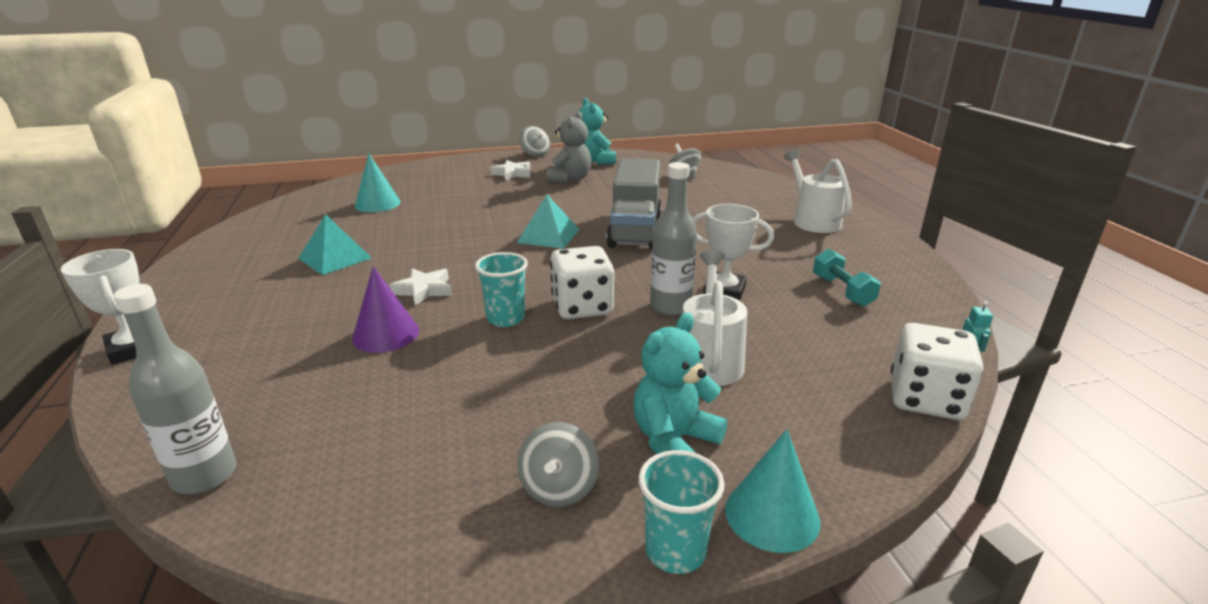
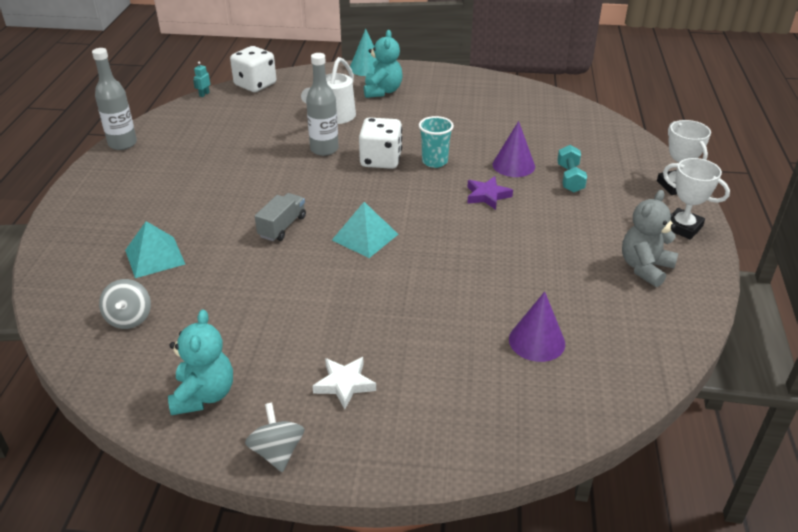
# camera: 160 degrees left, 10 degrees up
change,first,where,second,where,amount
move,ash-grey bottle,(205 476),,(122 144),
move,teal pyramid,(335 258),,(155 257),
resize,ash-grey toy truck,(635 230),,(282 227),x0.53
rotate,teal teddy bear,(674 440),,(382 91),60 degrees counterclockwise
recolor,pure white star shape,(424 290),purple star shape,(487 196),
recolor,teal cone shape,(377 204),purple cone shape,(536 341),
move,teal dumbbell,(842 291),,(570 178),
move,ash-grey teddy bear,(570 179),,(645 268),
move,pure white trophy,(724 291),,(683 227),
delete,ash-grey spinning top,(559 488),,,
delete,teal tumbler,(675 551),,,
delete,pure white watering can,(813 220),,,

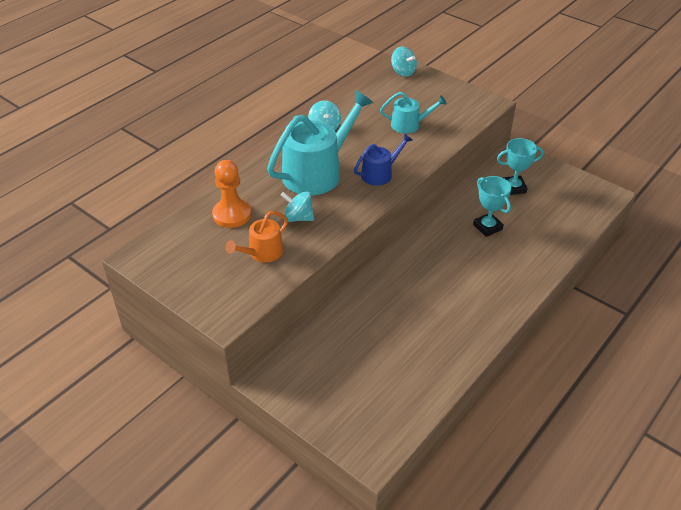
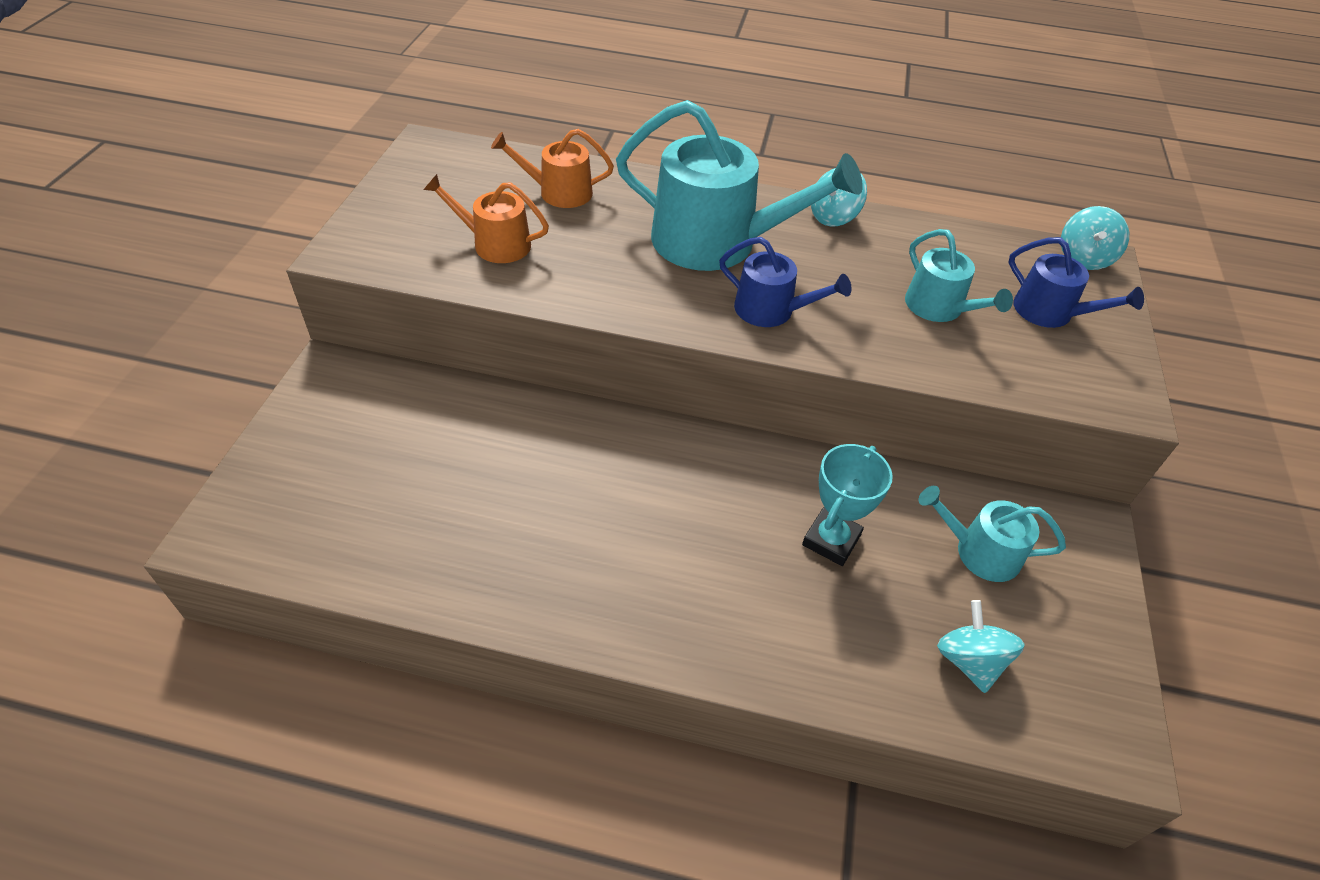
# camera: 60 degrees right, 5 degrees up
change,first,where,second,where,amount
replace,bright orange game pawn,(232 214),bright orange watering can,(559 192),
replace,teal trophy,(513 188),teal watering can,(980 552),
move,teal spinning top,(298 218),,(969 660),
insert,,,cobalt watering can,(1050 312),

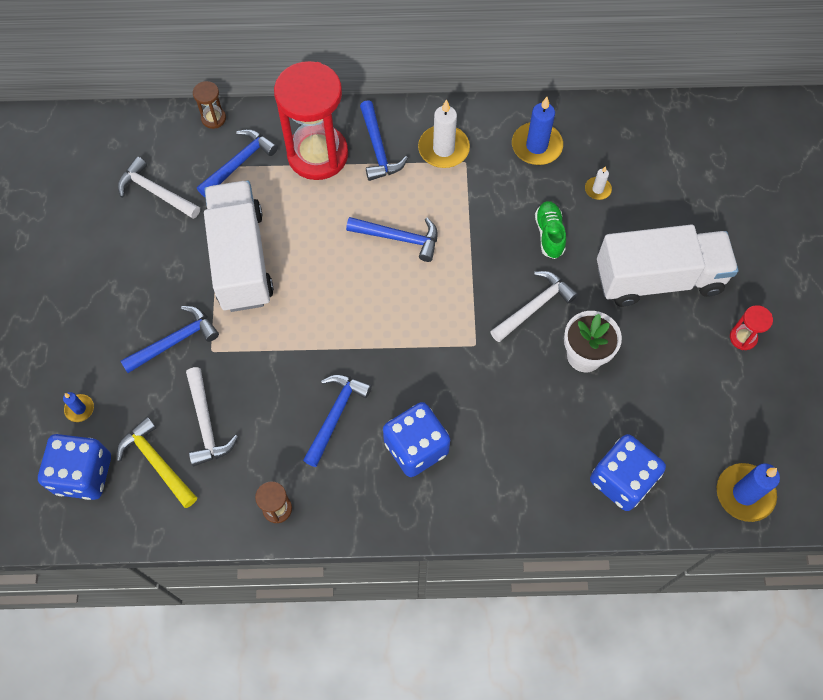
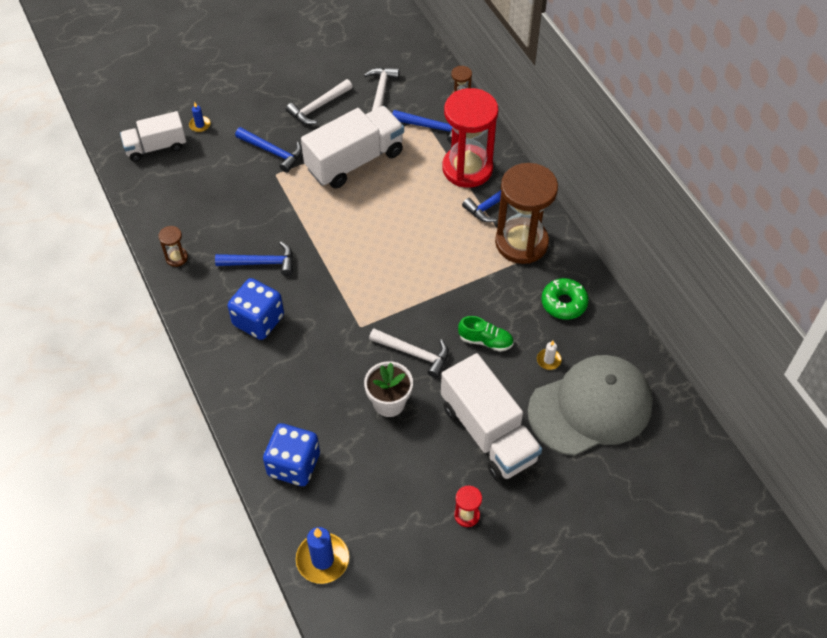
# camera: 65 degrees right, 10 degrees down
change,first,where,second,where,amount
replace,cobalt die,(83 474),pure white toy truck,(156 147),
move,pure white claw hammer,(206 424),,(318 107),
rotate,emerald lace-up shoe,(549 234),,(485 341),45 degrees clockwise
replace,pure white wax candle,(443 149),dark brown sandglass,(521 243),
insert,,,ash-grey cap,(590 407),
replace,cobalt wax candle,(536 146),emerald doughnut,(564 303),
delete,yellow claw hammer,(157 462),,,
delete,cobalt claw hammer,(399 238),,,

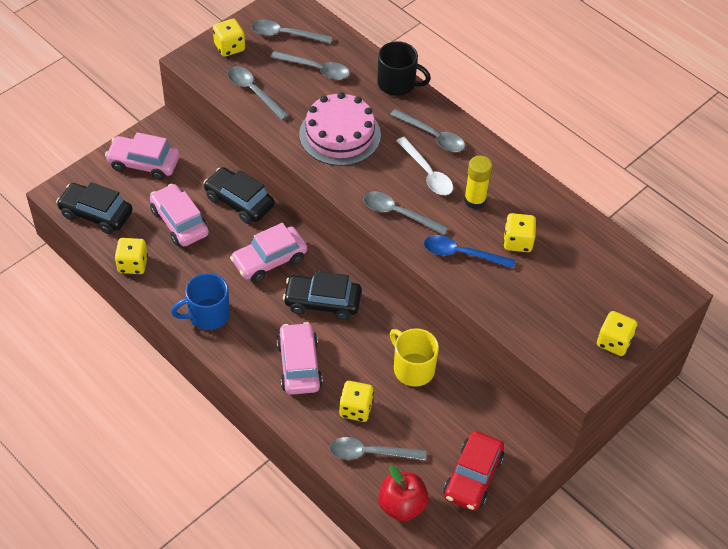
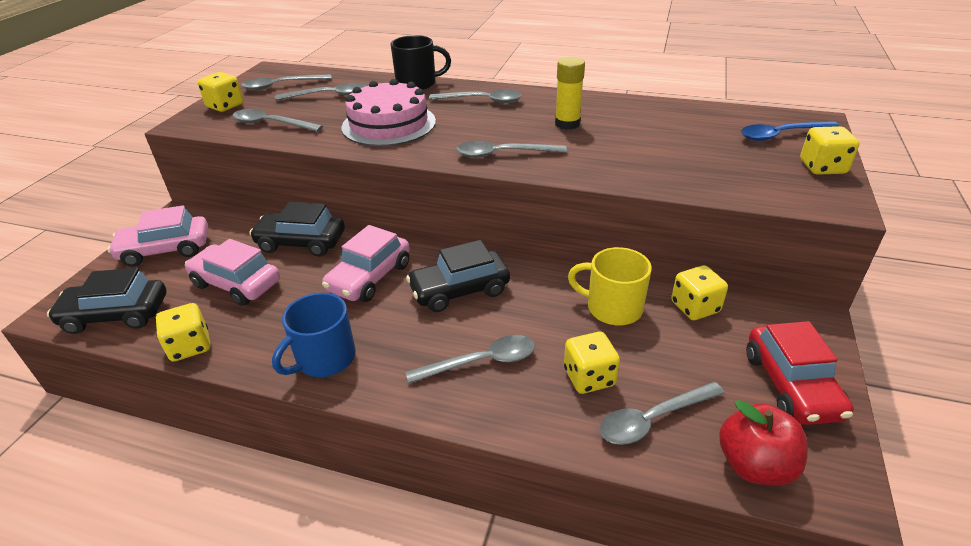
# camera: 25 degrees left, 15 degrees down
change,first,where,second,where,amount
replace,rose-pink car,(299 365),ash-grey tablespoon,(481 362),
move,yellow die,(518 242),,(695 307),
move,cobalt tablespoon,(461 254),,(781 135),
delete,pure white tablespoon,(427 173),,,

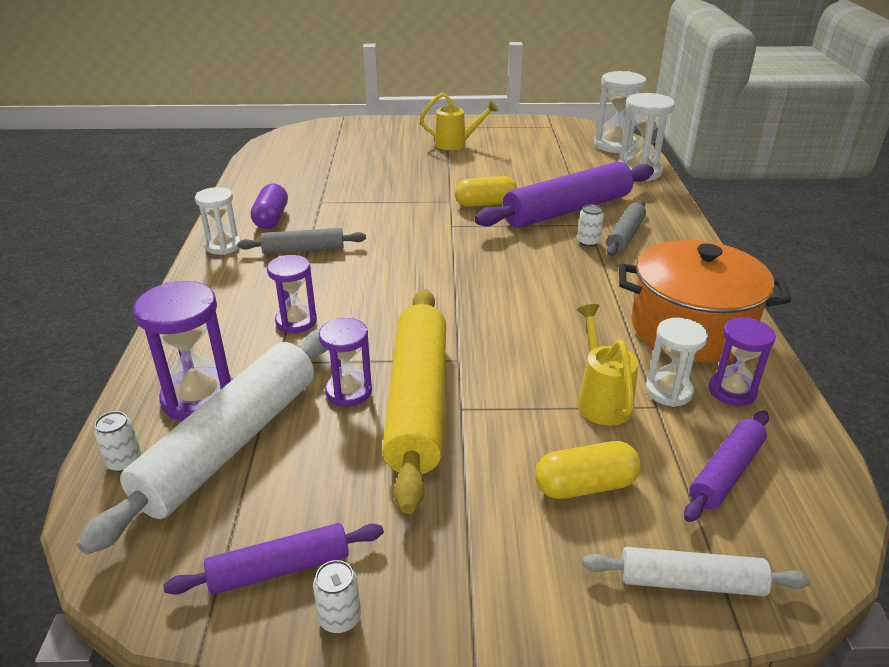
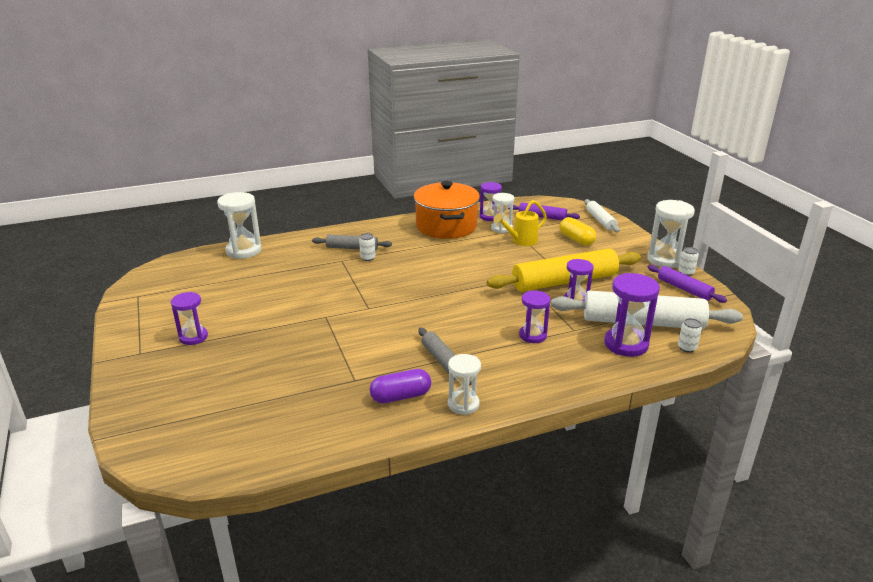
# camera: 110 degrees left, 5 degrees down
change,first,where,second,where,amount
replace,yellow watering can,(456 144),purple sandglass,(193 337),
move,pure white sandglass,(614 145),,(665 260),
delete,yellow pill shape,(485 204),,,
delete,purple dough roller,(567 210),,,

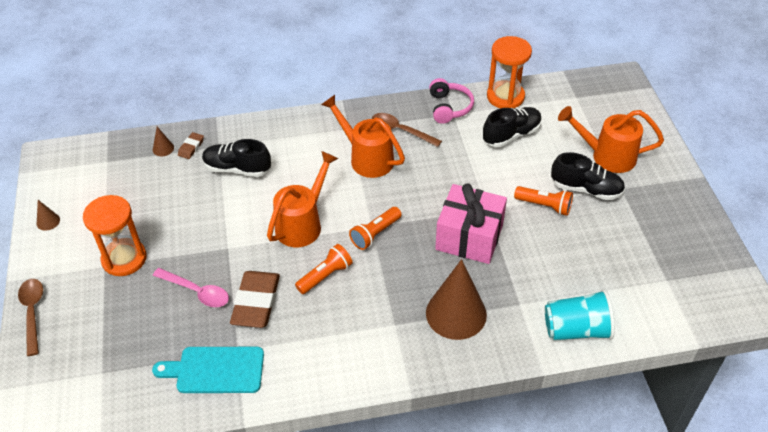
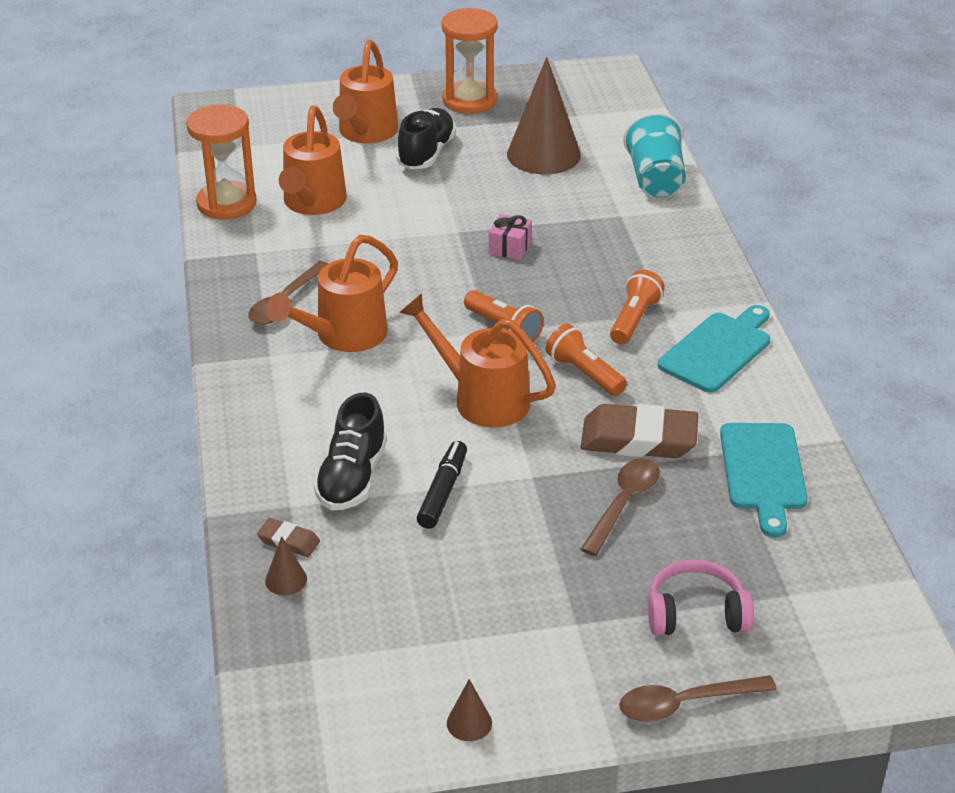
# camera: 90 degrees left, 10 degrees down
change,first,where,second,where,amount
replace,ebony lace-up shoe,(511 135),bright orange watering can,(312 203),
insert,,,ebony marker pen,(443 492),
move,bright orange sandglass,(124 259),,(469 100),
resize,rose-pink present,(469 237),,(510 247),x0.44
move,dark brown cone shape,(456 313),,(543 154),
recolor,rose-pink tablespoon,(197 292),dark brown tablespoon,(623 503),
move,bright orange torch,(544 206),,(634 320),
move,rose-pink headphones,(449 107),,(696 613),
insert,,,teal bread board,(718 350),

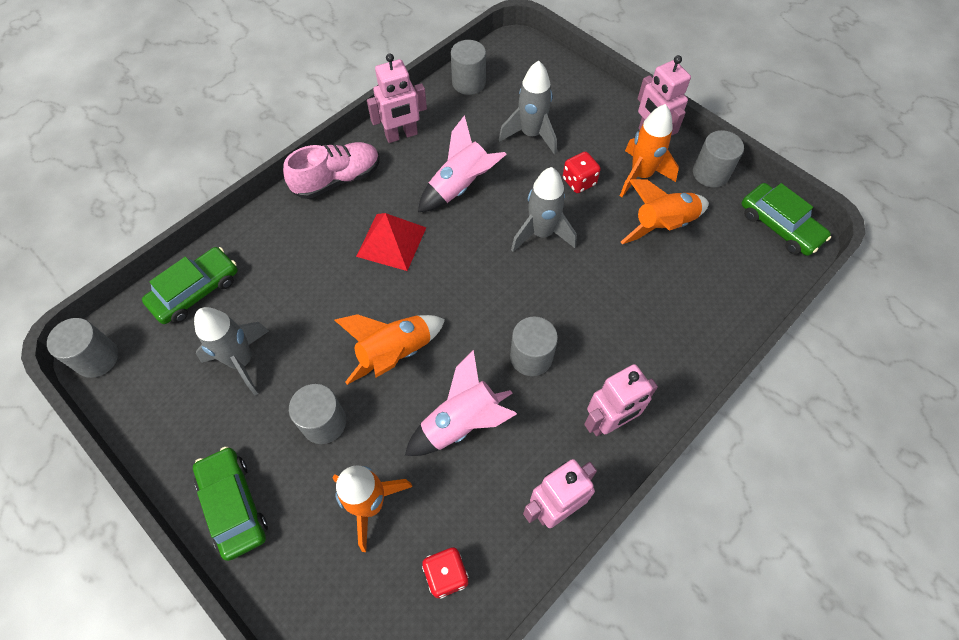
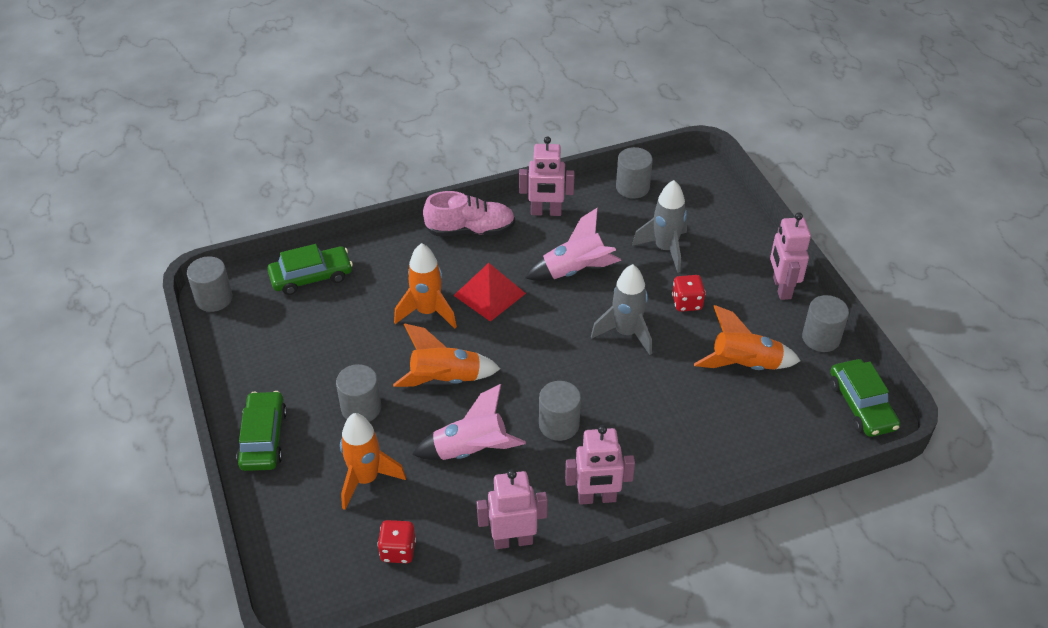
# camera: 25 degrees right, 15 degrees down
change,first,where,second,where,amount
move,bright orange rocket,(641 175),,(427 312),
delete,ash-grey rocket,(242 361),,,

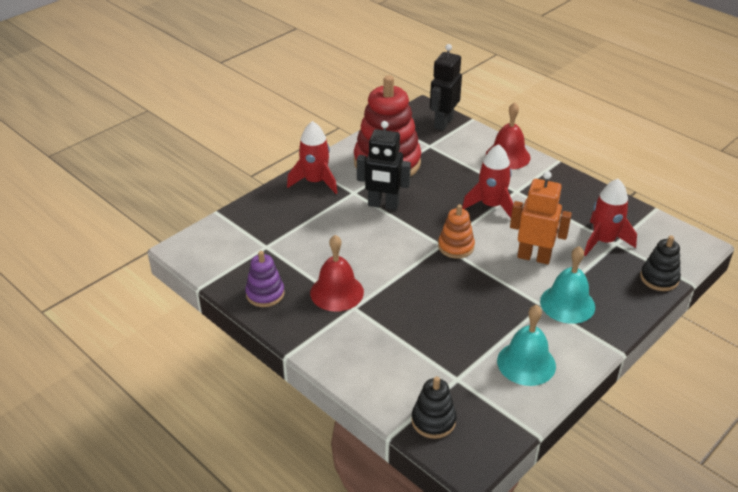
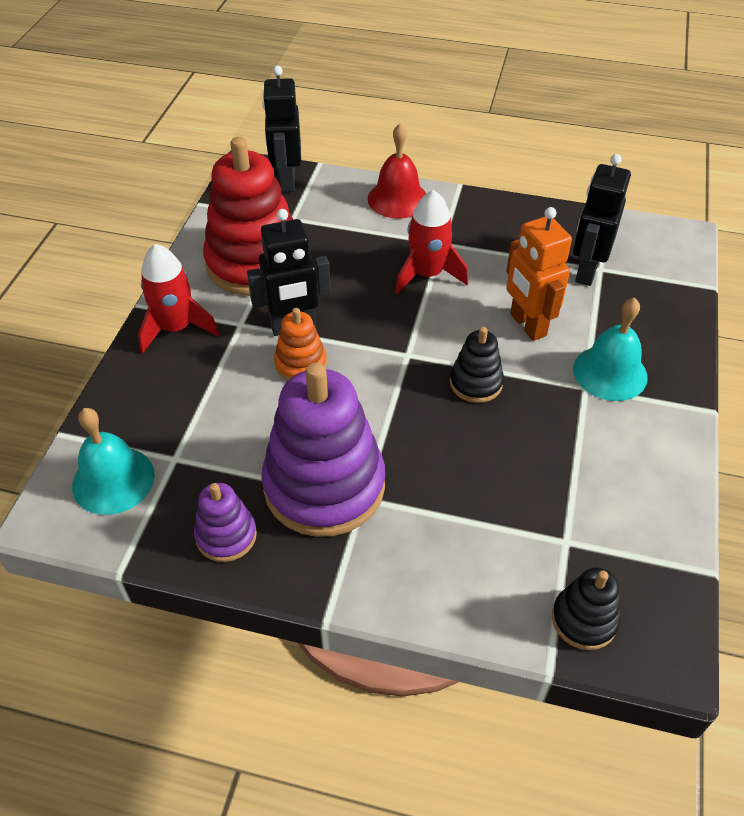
# camera: 30 degrees left, 10 degrees up
change,first,where,second,where,amount
move,teal bell,(526 363),,(113 480),
replace,red bell,(337 292),purple stacking toy,(324 486),
move,bright orange stacking toy,(456 247),,(301 364),
move,ebony stacking toy,(659 278),,(476 383),
rotate,bright orange robot figure,(534 257),,(527 325),105 degrees counterclockwise
replace,red rocket,(604 241),ebony robot figure,(586 271),

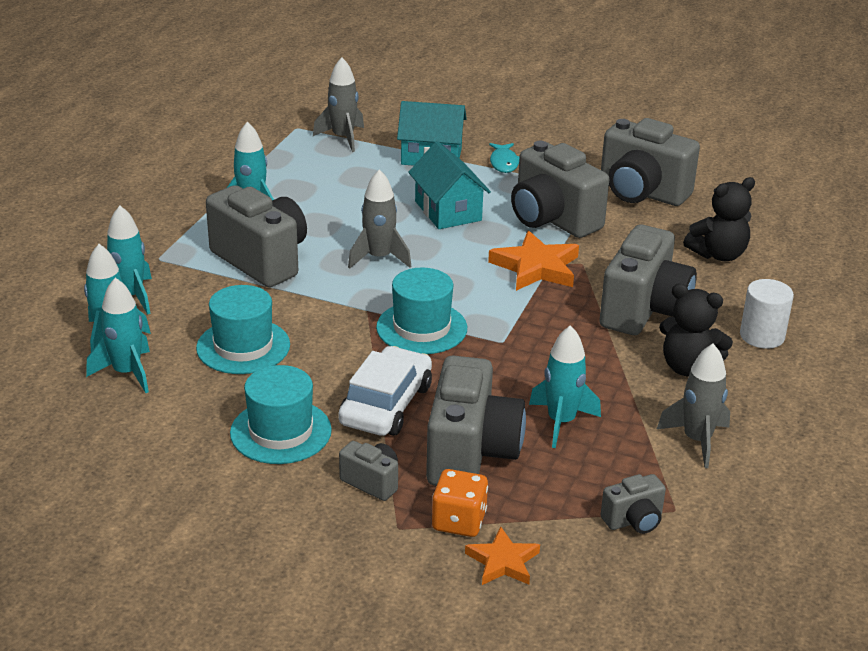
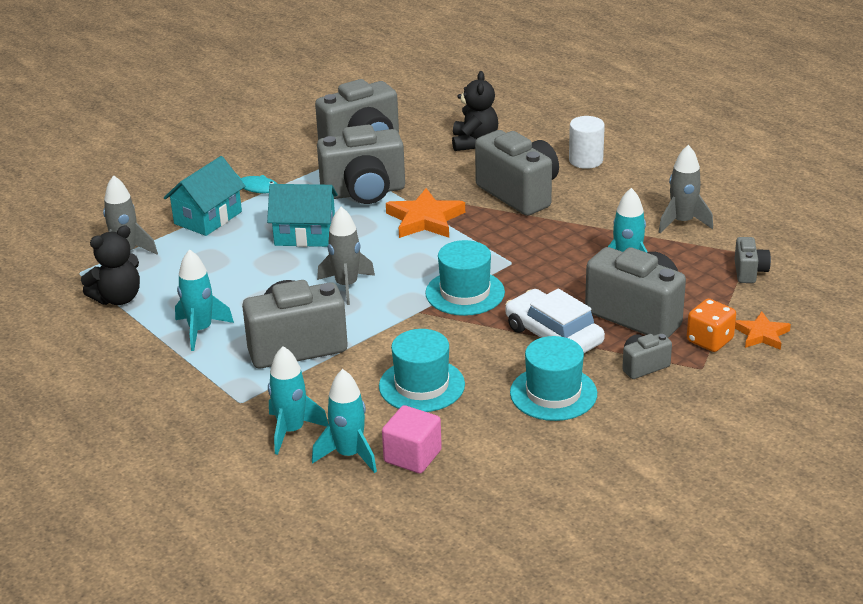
# camera: 60 degrees left, 0 degrees up
change,first,where,second,where,amount
move,ebony teddy bear,(688 367),,(118 298),
replace,teal rocket,(127 373),rose-pink solid cube,(412 456),

